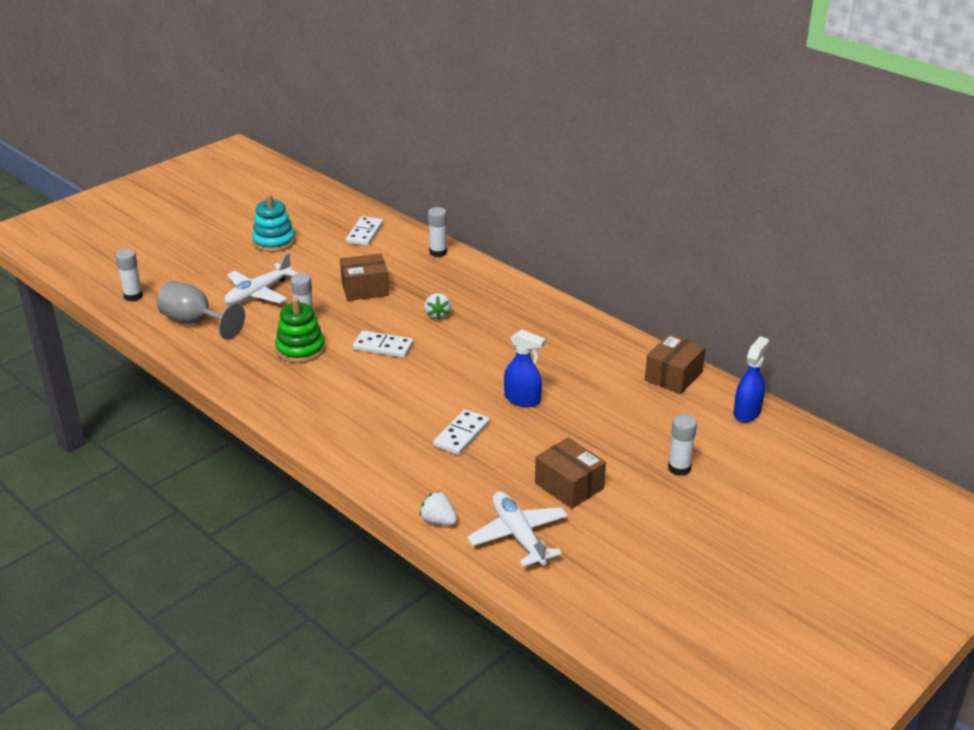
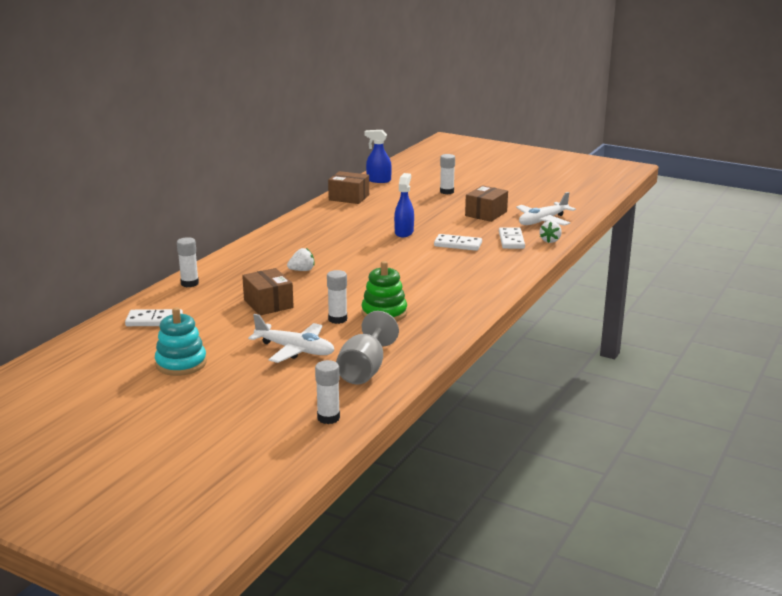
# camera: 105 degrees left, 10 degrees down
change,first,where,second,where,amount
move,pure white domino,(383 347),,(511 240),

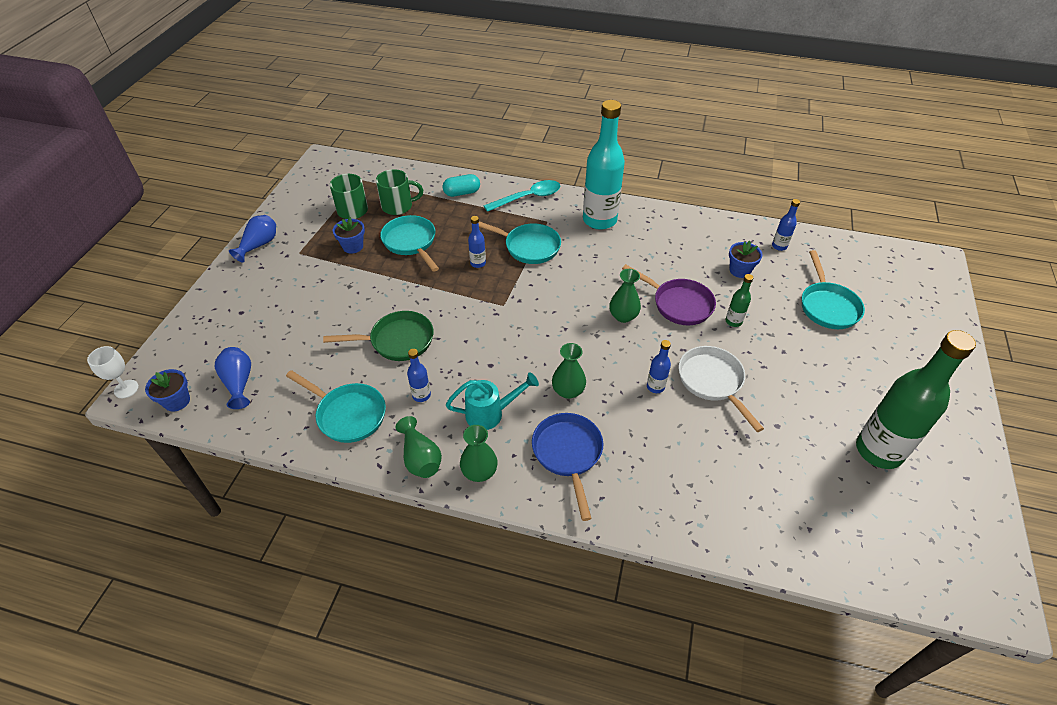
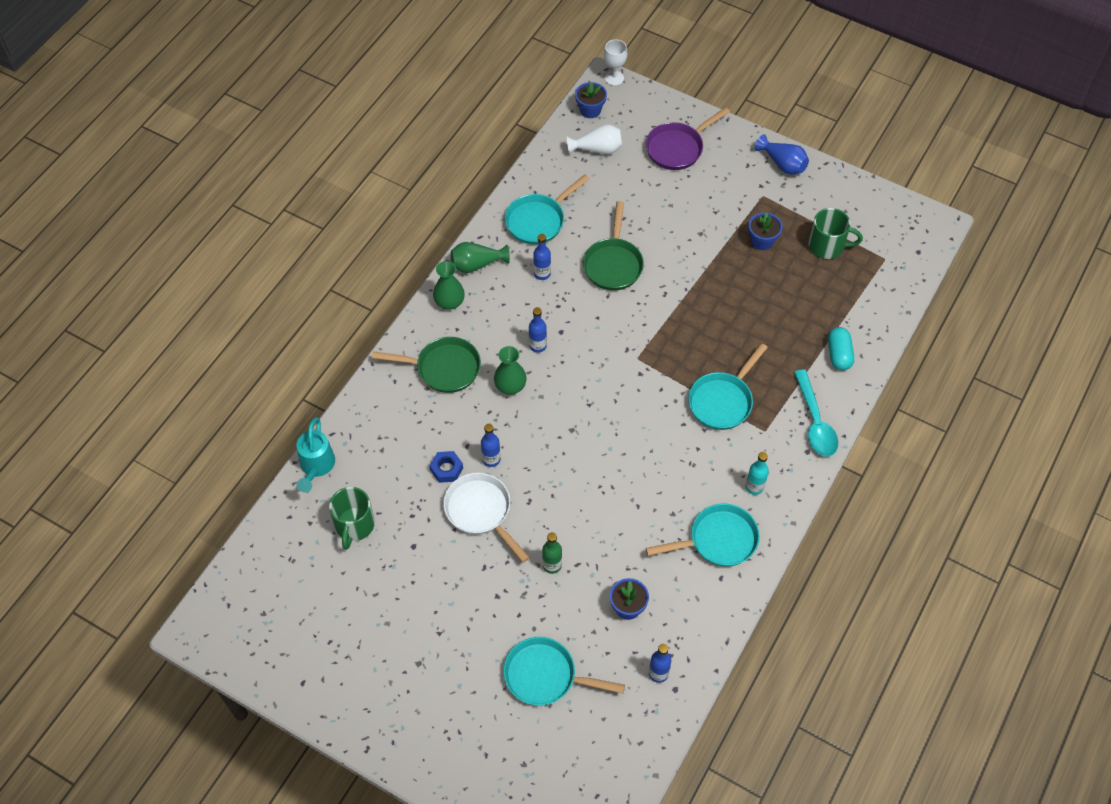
# camera: 105 degrees right, 10 degrees up
change,first,where,second,where,amount
move,teal watering can,(491 413),,(316 467),
move,emerald coffee mug,(398 206),,(354 525),
recolor,cobalt pan,(568 454),emerald pan,(444 368),
insert,,,cobalt hex nut,(446 469),
rotate,pure white pan,(712 382),,(481 511),120 degrees counterclockwise
move,cobalt bottle,(478 263),,(537 346),
recolor,cobalt flower vase,(239 383),pure white flower vase,(597 149),
move,purple pan,(678 304),,(677 148),
move,teal pan,(411 242),,(718 540),
resize,teal bottle,(599 220),,(754 487),x0.43
delete,emerald flower vase,(623 316),,,
delete,emerald bottle,(878 451),,,

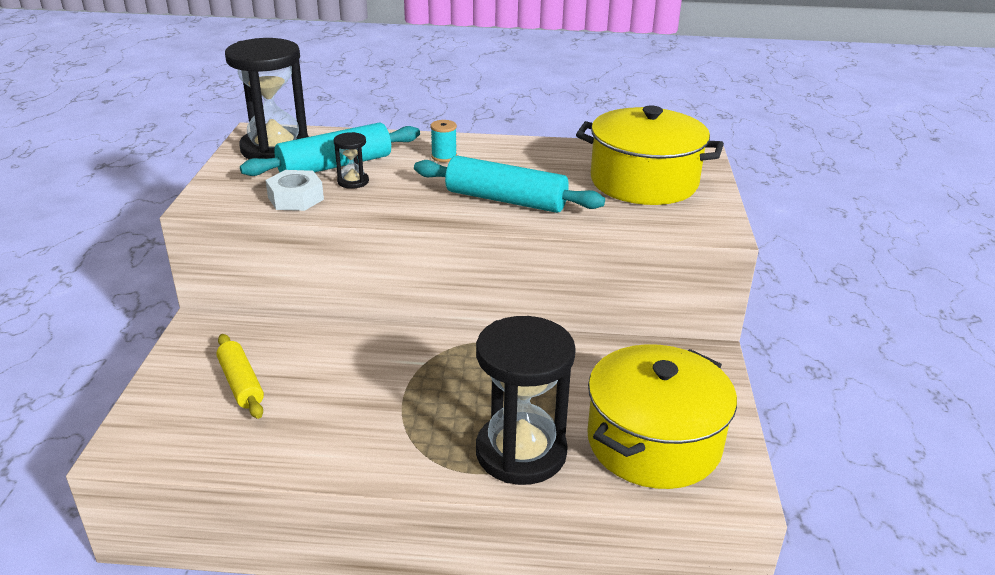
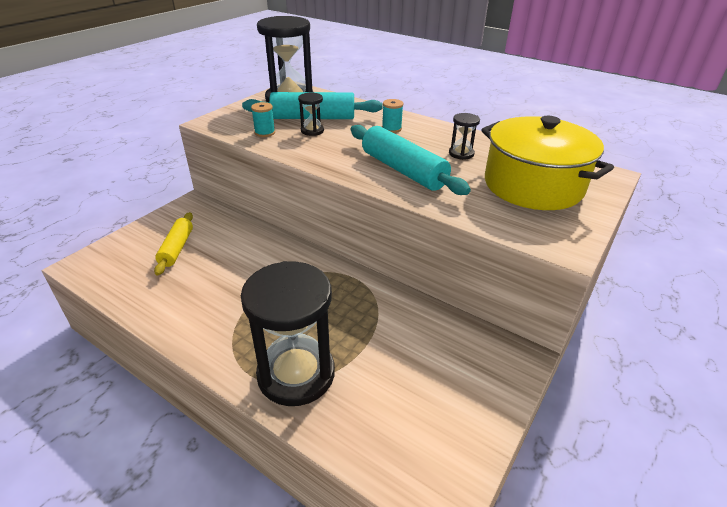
# camera: 30 degrees right, 5 degrees up
change,first,where,second,where,amount
replace,pure white hex nut,(295 198),teal bobbin,(265 133),
insert,,,ebony sandglass,(461 153),
delete,yellow pot,(653 442),,,

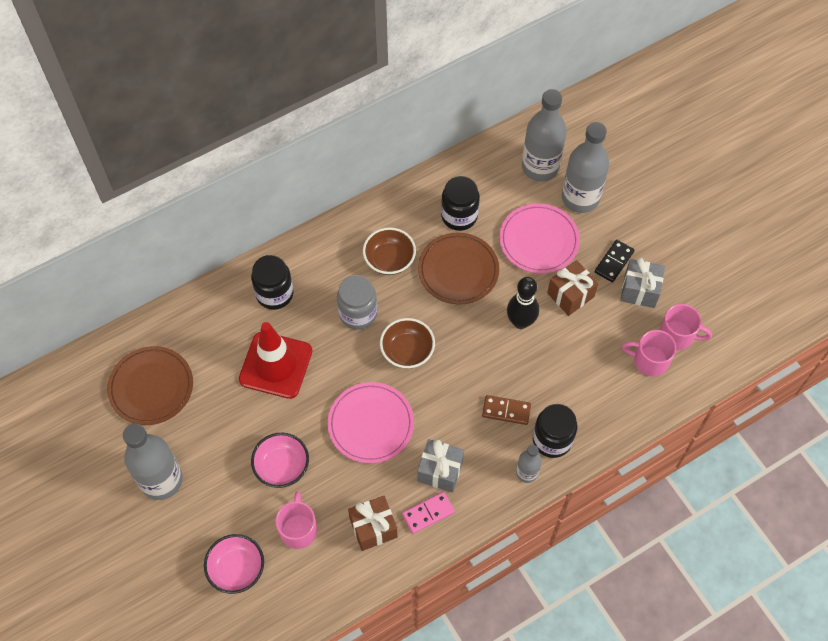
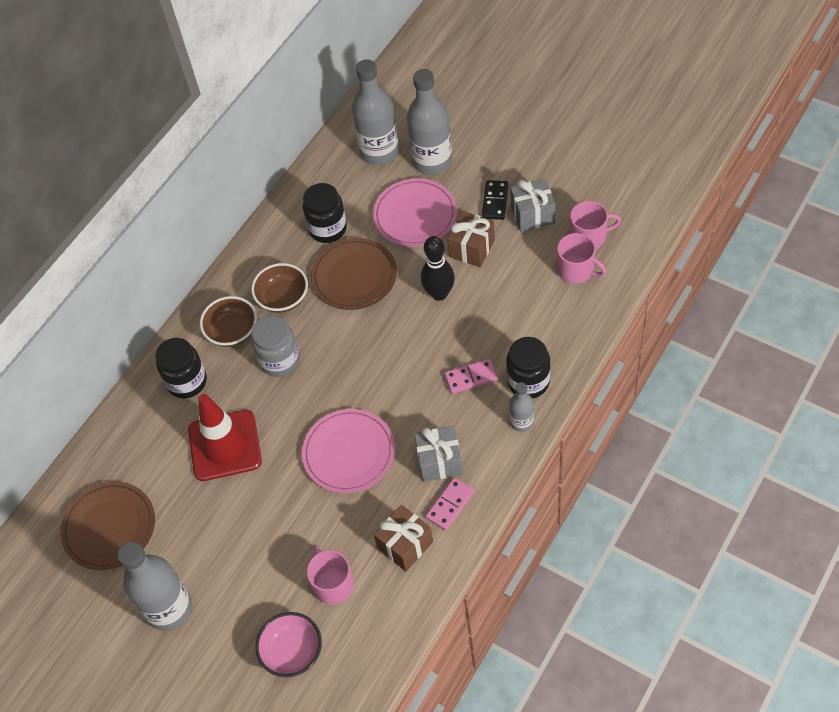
# camera: 20 degrees left, 5 degrees down
change,first,where,second,where,amount
move,dark brown deep dish,(407 351),,(232 331),
recolor,dark brown domino,(506 411),rose-pink domino,(471 377),
rotate,rose-pink coffee mug,(649 360),,(576 270),135 degrees counterclockwise
delete,rose-pink deep dish,(282 467),,,

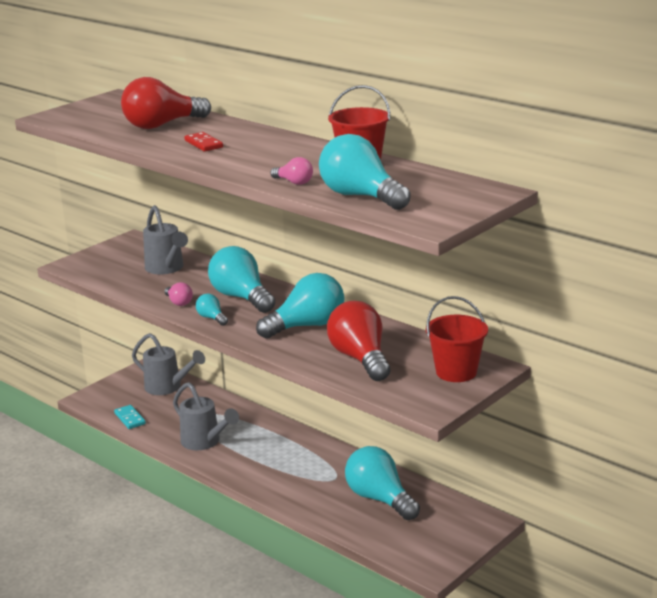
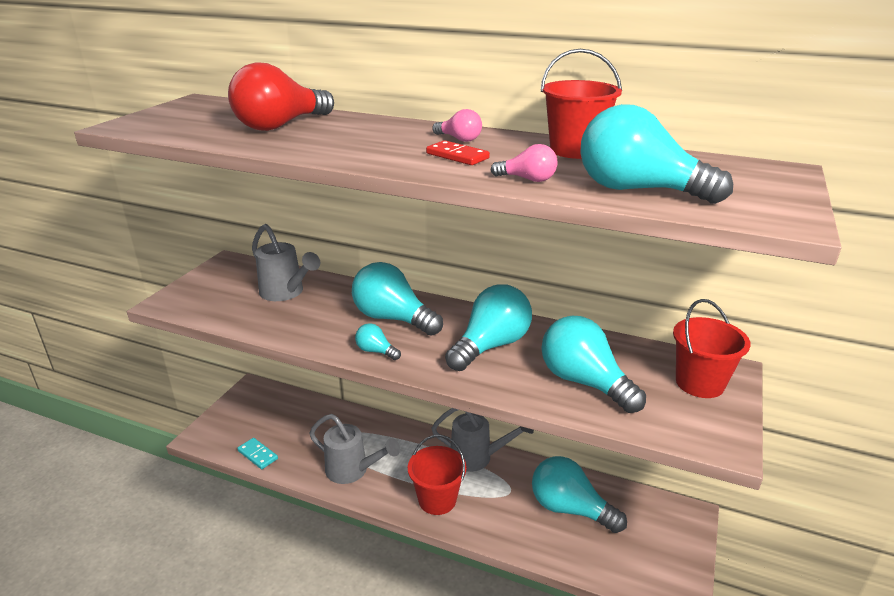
# camera: 20 degrees left, 5 degrees up
change,first,where,second,where,amount
insert,,,red sand bucket,(437 500),
move,red domino,(203 144),,(457 156),
move,ash-grey watering can,(167 387),,(477 457),
move,rose-pink light bulb,(179 302),,(459 139),
recolor,red light bulb,(360 359),teal light bulb,(584 382),

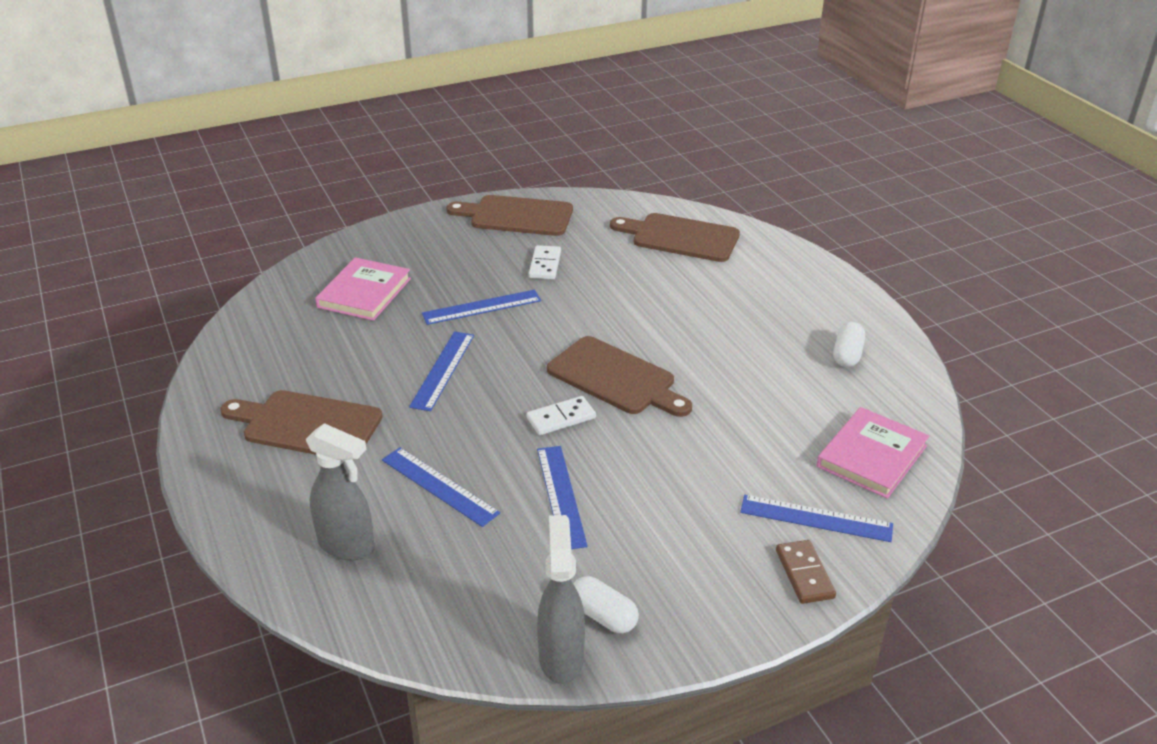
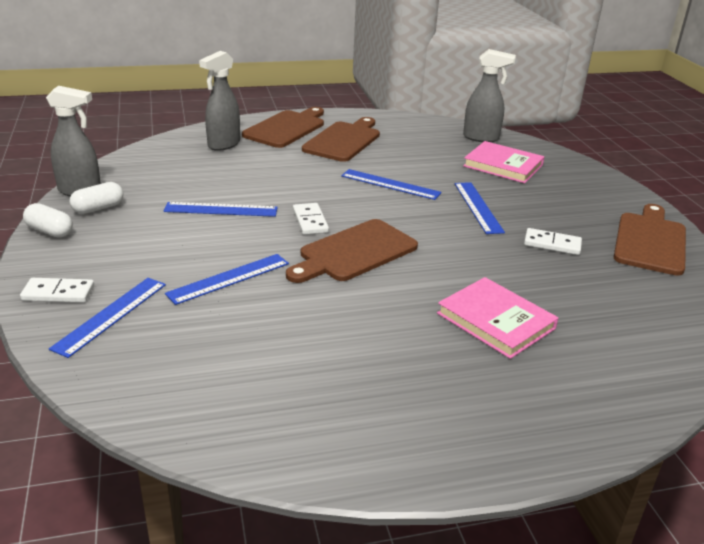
# camera: 100 degrees right, 5 degrees down
change,first,where,second,where,amount
recolor,dark brown domino,(804 574),pure white domino,(58 293),
move,pure white pill shape,(847 355),,(50 231),
move,cobalt straightedge,(439 486),,(229 278),
move,dark brown bread board,(680 237),,(286 128),
move,rose-pink hardcover,(871 456),,(496 321),
insert,,,ash-grey spray cleaner,(481 138),

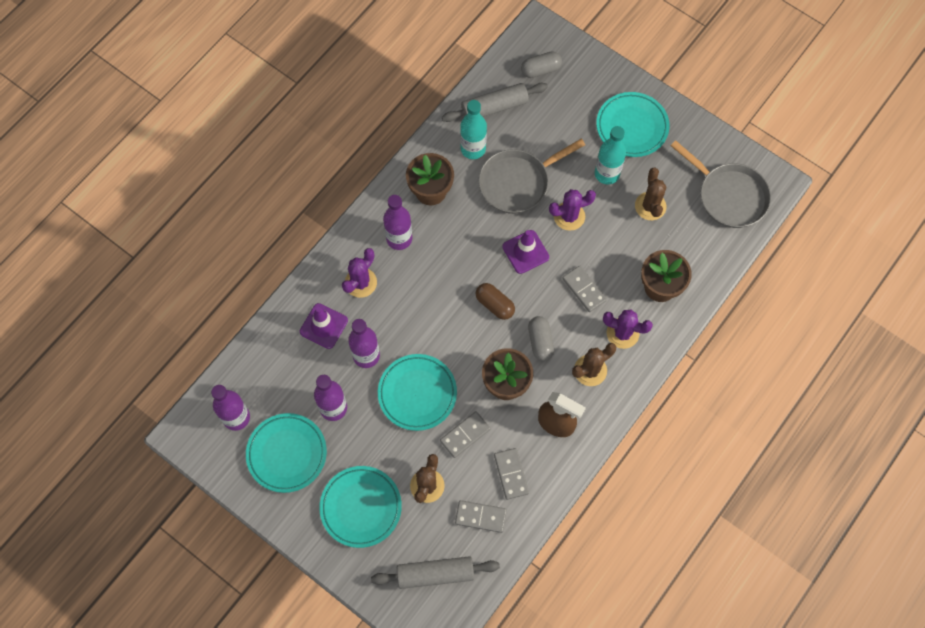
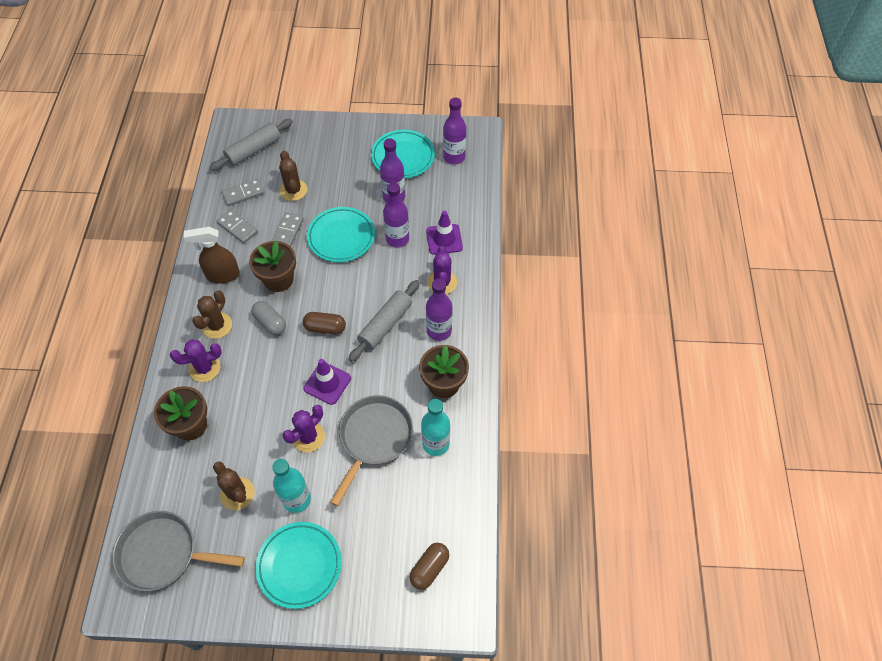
# camera: 145 degrees right, 10 degrees down
change,first,where,second,where,amount
move,ash-grey dough roller,(494 107),,(385 325),
recolor,ash-grey pill shape,(540 70),dark brown pill shape,(429 568),
delete,teal dinner plate,(361 507),,,
delete,ash-grey domino,(584 289),,,

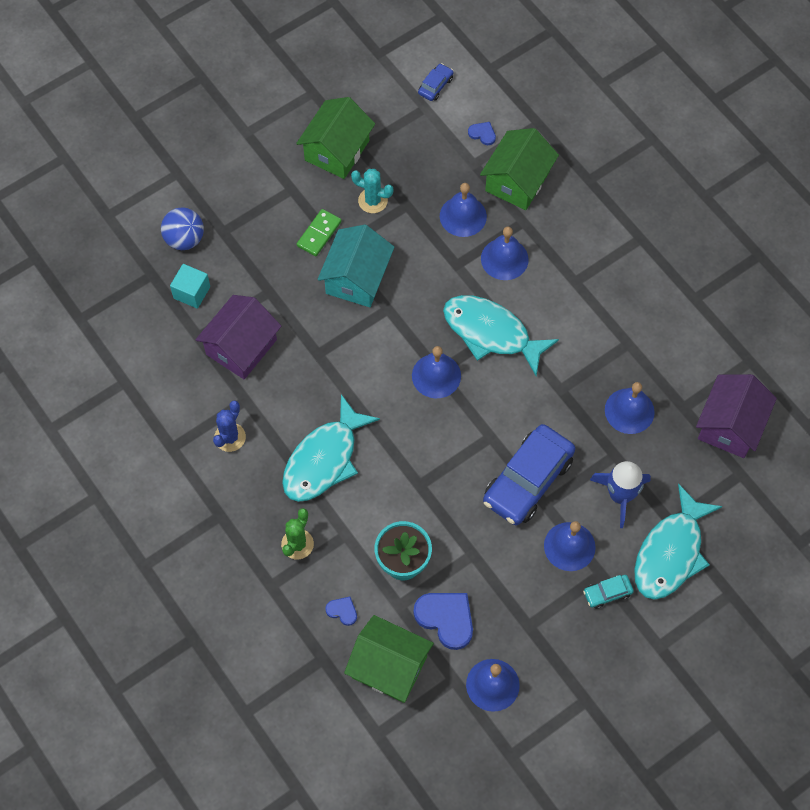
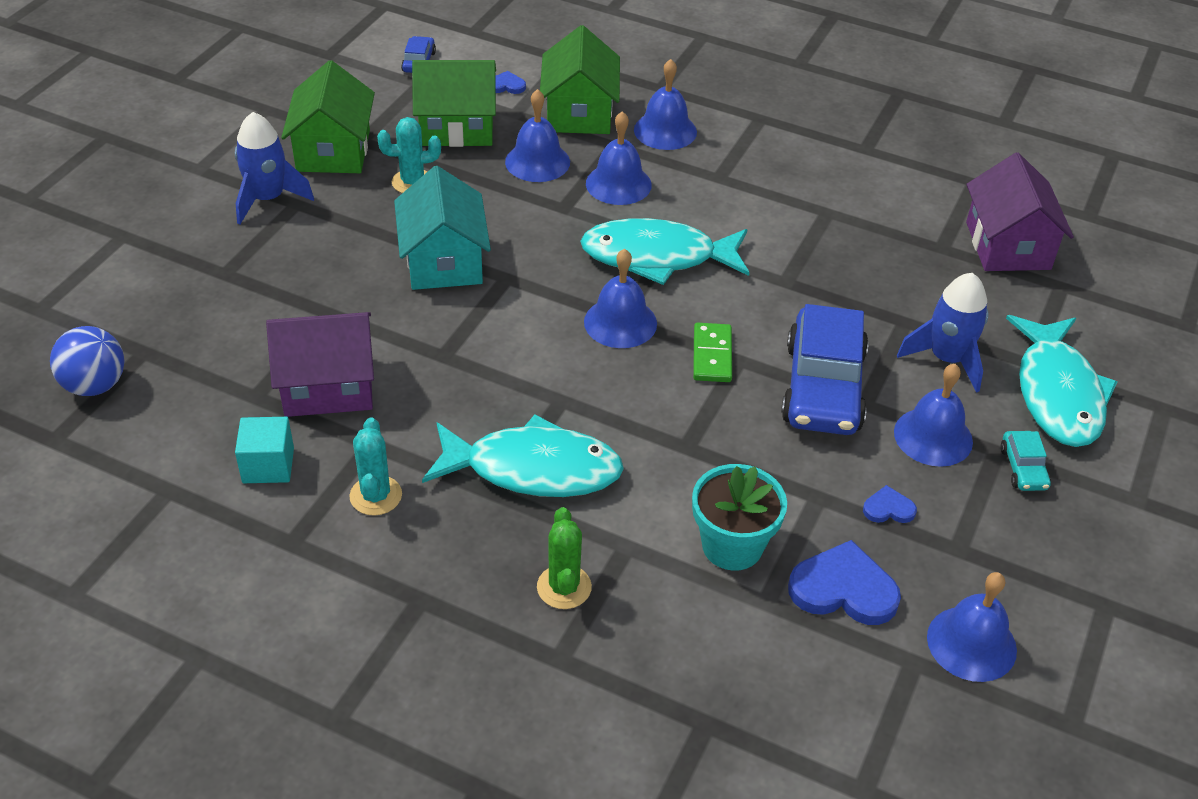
# camera: 30 degrees left, 20 degrees down
change,first,where,second,where,amount
move,cobalt play ball,(184 239),,(95 385),
insert,,,cobalt rocket,(268 199),
move,teal solid cube,(192 292),,(268 465),
rotate,purple house,(241 347),,(328 386),75 degrees clockwise
recolor,cobalt saguaro cactus,(230 437),teal saguaro cactus,(376 496),
move,emerald house,(389 667),,(457 127),
rotate,teal fish figure,(324 459),,(533 469),90 degrees counterclockwise
move,cobalt bell,(629 411),,(665 130),
move,emerald domino,(319 234),,(712 355),
move,cobalt heart,(342 611),,(888 508),
rotate,teal car,(607 593),,(1023 468),45 degrees counterclockwise

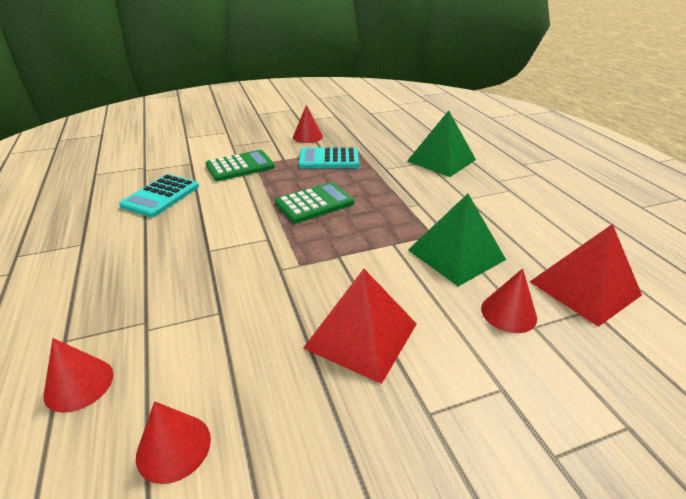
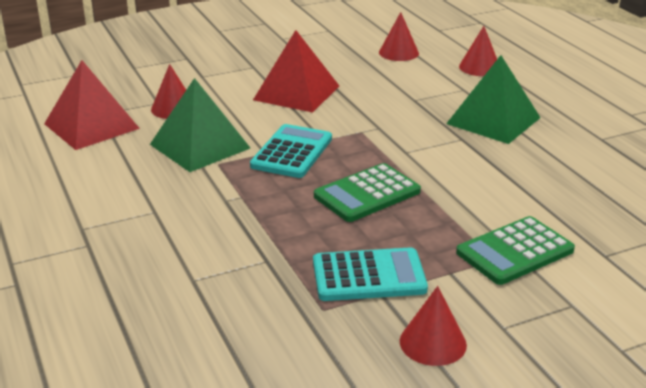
# camera: 175 degrees right, 5 degrees down
change,first,where,second,where,amount
move,teal pocket calculator,(161 196),,(292 152),
move,emerald pyramid,(441 160),,(493 120),

